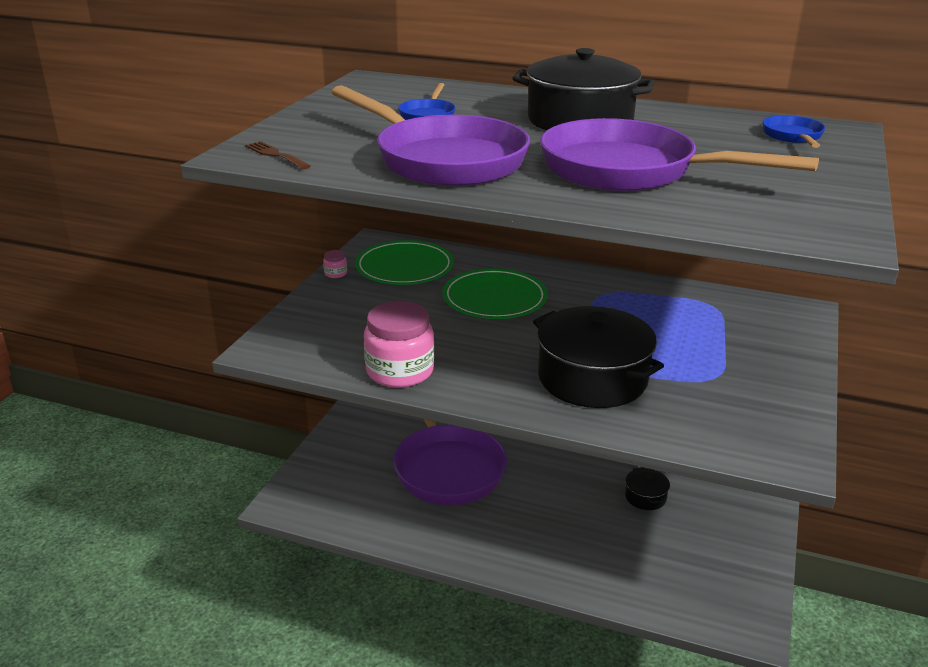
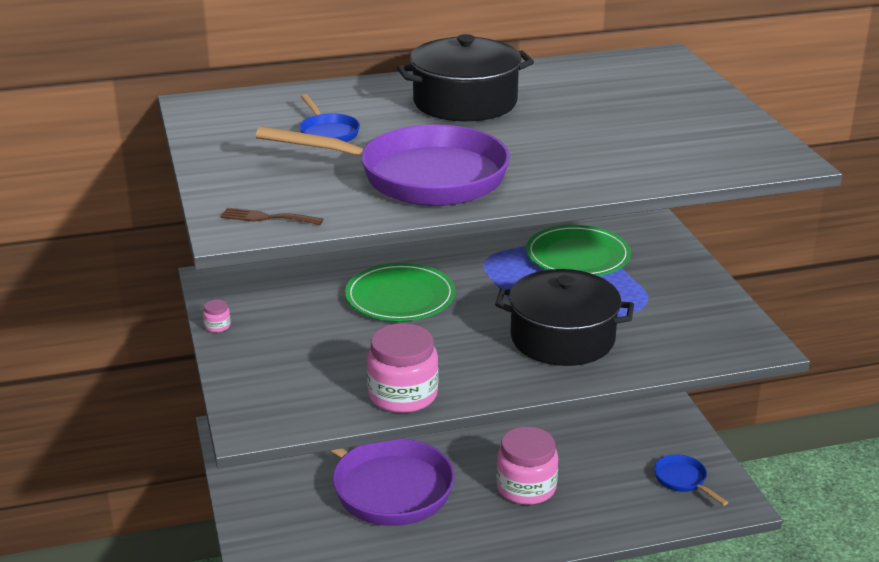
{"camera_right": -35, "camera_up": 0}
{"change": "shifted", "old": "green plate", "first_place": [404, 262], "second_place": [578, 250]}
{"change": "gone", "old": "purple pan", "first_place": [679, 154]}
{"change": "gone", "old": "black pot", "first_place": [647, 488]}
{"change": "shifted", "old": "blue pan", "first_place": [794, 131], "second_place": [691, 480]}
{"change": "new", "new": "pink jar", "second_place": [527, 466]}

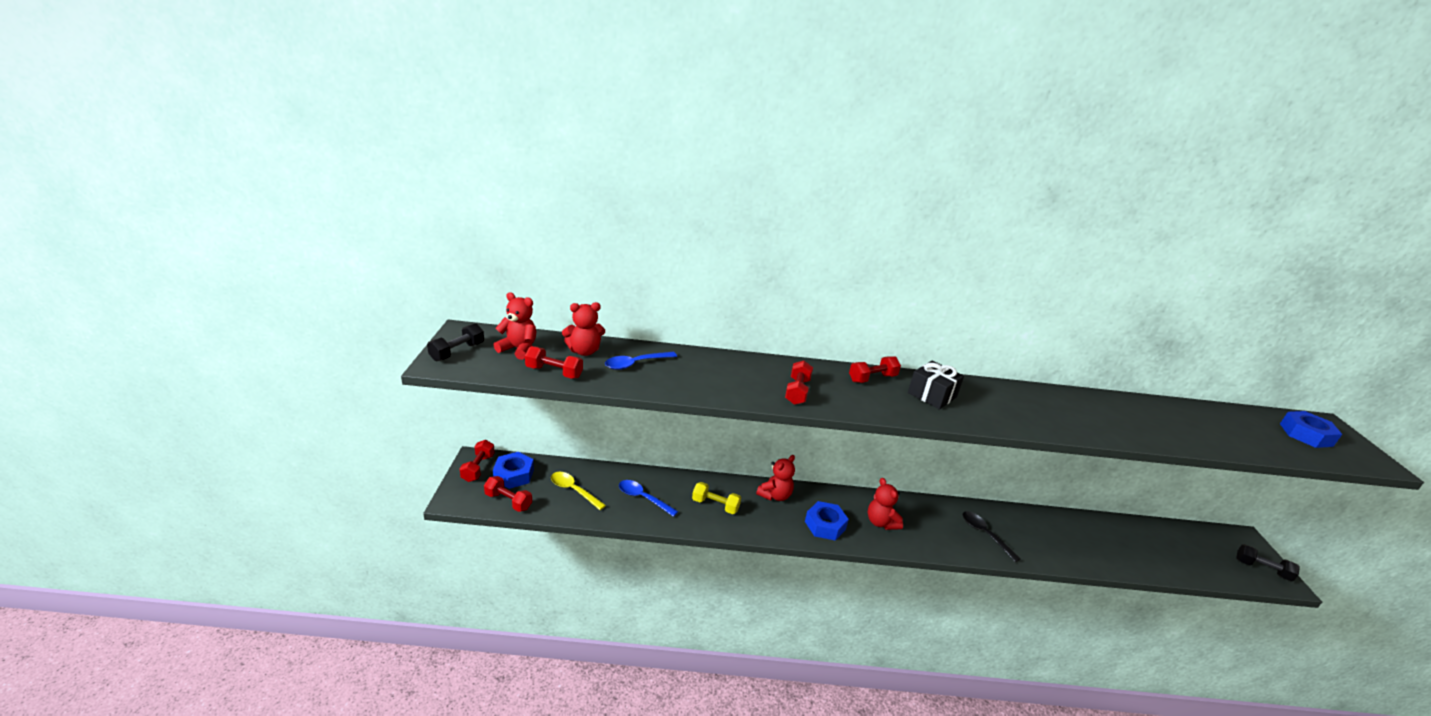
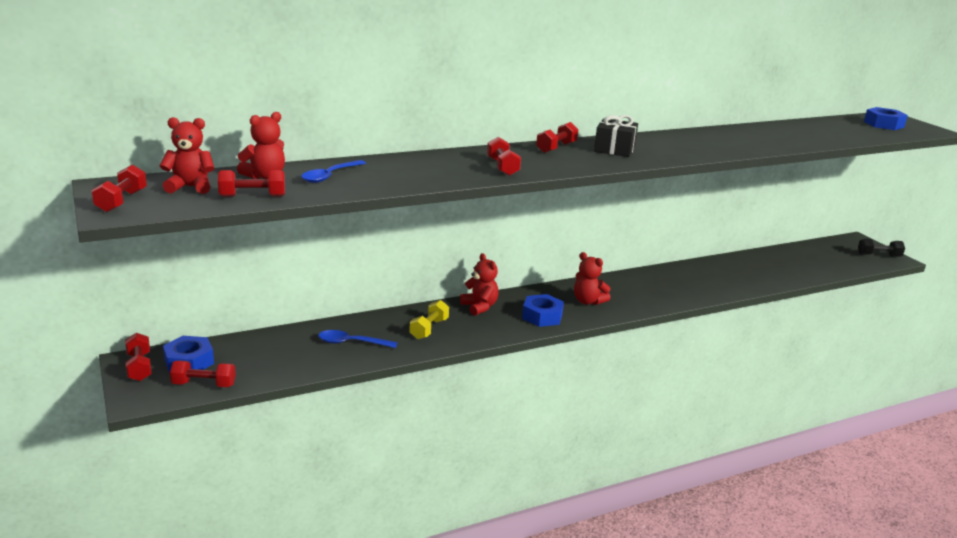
{"camera_right": -25, "camera_up": -5}
{"change": "repainted", "old": "black dumbbell", "new": "red dumbbell", "first_place": [455, 342], "second_place": [119, 188]}
{"change": "gone", "old": "yellow spoon", "first_place": [578, 491]}
{"change": "rotated", "old": "yellow dumbbell", "first_place": [716, 498], "second_place": [429, 319], "degrees": -60}
{"change": "rotated", "old": "red teddy bear", "first_place": [775, 478], "second_place": [479, 284], "degrees": -45}
{"change": "gone", "old": "black spoon", "first_place": [992, 536]}

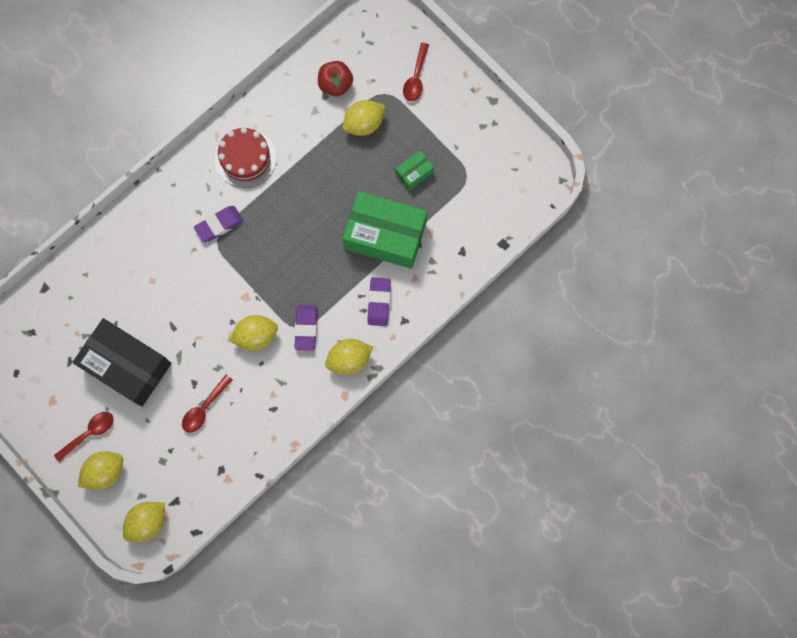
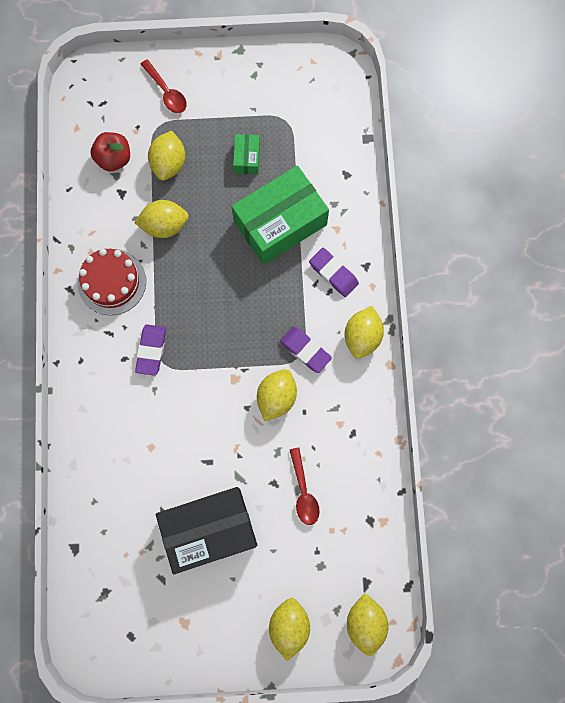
{"camera_right": -50, "camera_up": 0}
{"change": "gone", "old": "red spoon", "first_place": [84, 437]}
{"change": "new", "new": "yellow lemon", "second_place": [161, 219]}

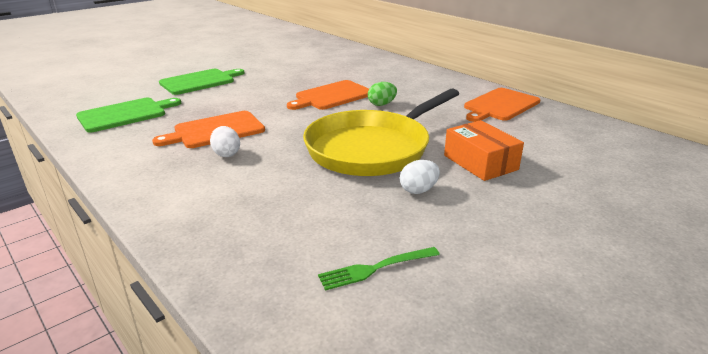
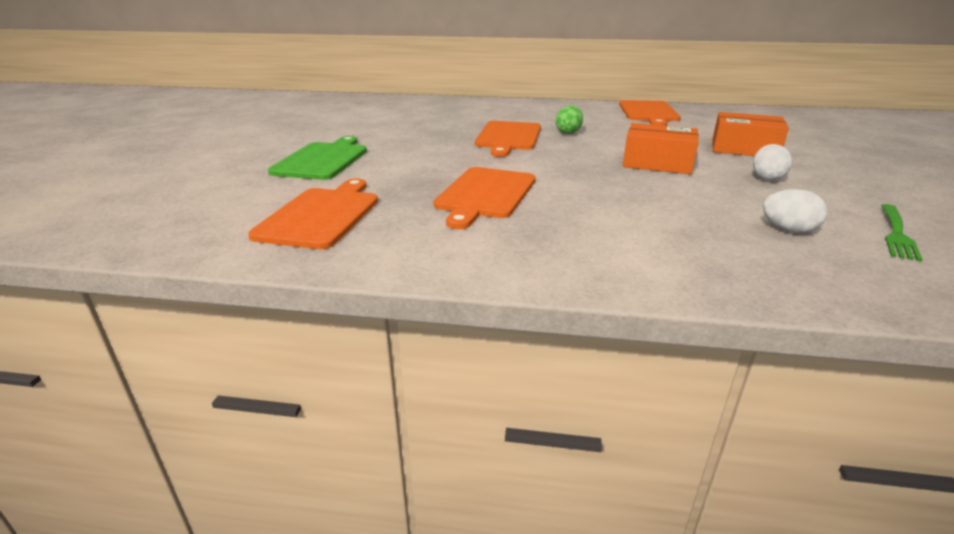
{"camera_right": -40, "camera_up": 0}
{"change": "repainted", "old": "green cutting board", "new": "orange cutting board", "first_place": [128, 115], "second_place": [313, 213]}
{"change": "shifted", "old": "white egg", "first_place": [225, 141], "second_place": [795, 211]}
{"change": "swapped", "old": "yellow pan", "new": "orange box", "first_place": [381, 132], "second_place": [661, 148]}

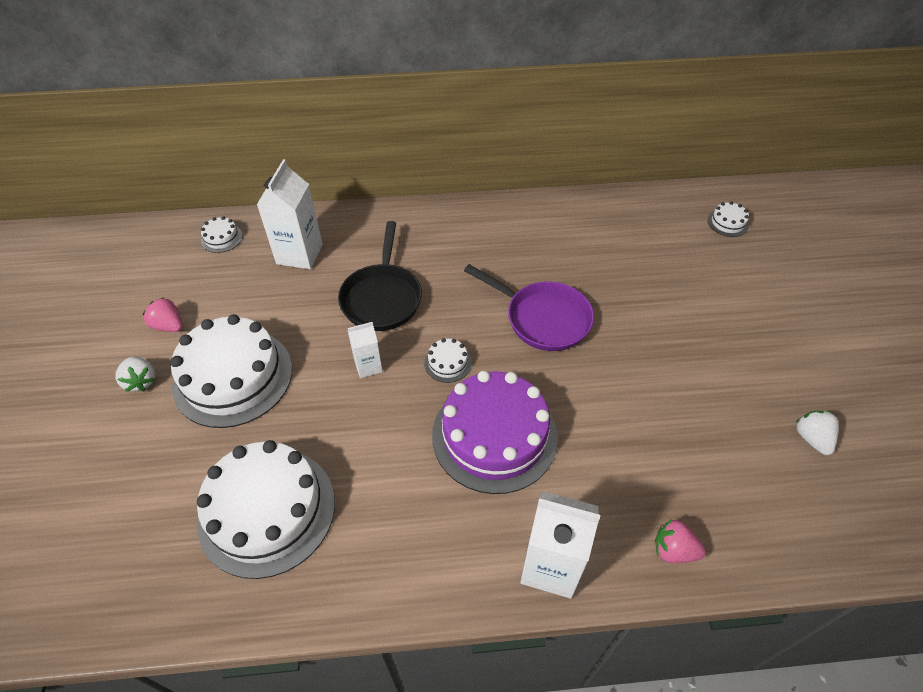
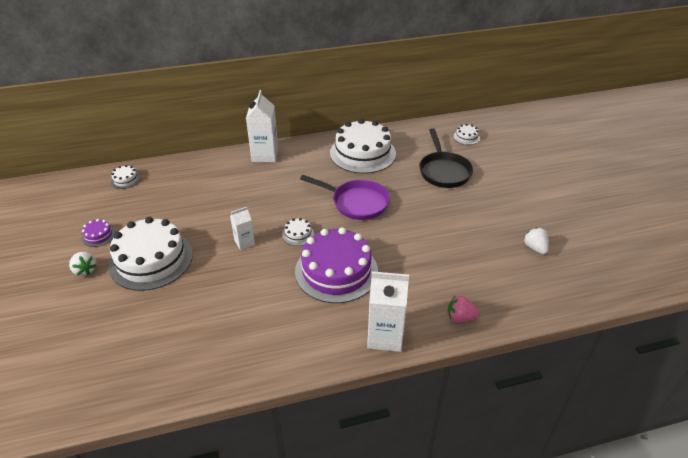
{"camera_right": -10, "camera_up": -10}
{"change": "swapped", "old": "pink strawberry", "new": "purple cake", "first_place": [162, 314], "second_place": [98, 233]}
{"change": "shifted", "old": "white cake", "first_place": [266, 509], "second_place": [363, 146]}
{"change": "shifted", "old": "white carton", "first_place": [290, 214], "second_place": [262, 126]}
{"change": "shifted", "old": "black pan", "first_place": [380, 276], "second_place": [446, 158]}

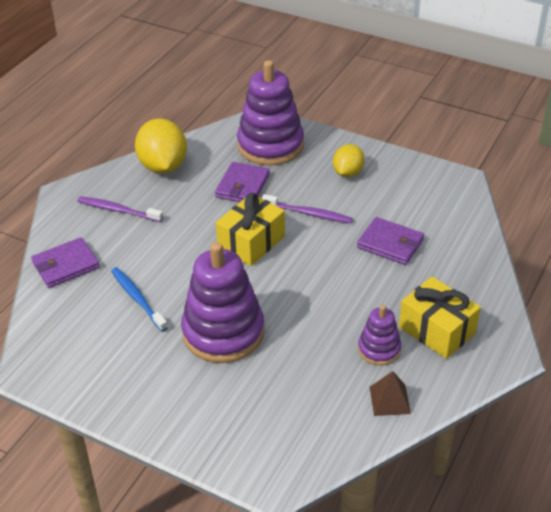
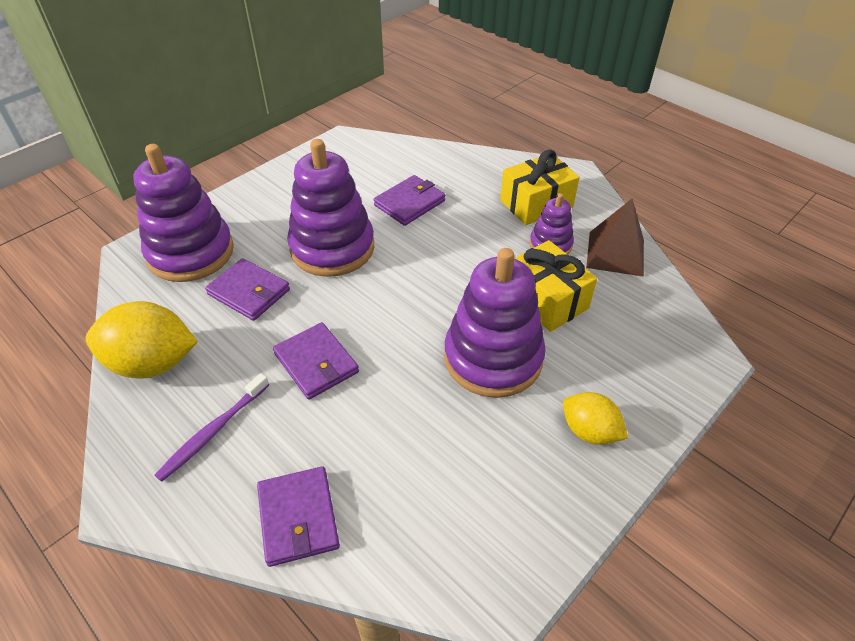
{"camera_right": -75, "camera_up": 5}
{"change": "gone", "old": "blue toothbrush", "first_place": [139, 299]}
{"change": "shifted", "old": "yellow gift", "first_place": [250, 229], "second_place": [555, 286]}
{"change": "swapped", "old": "purple toothbrush", "new": "purple stacking toy", "first_place": [307, 209], "second_place": [331, 208]}
{"change": "shifted", "old": "yellow lemon", "first_place": [349, 160], "second_place": [595, 418]}
{"change": "scaled", "old": "brown pyramid", "first_place": [390, 393], "second_place": [615, 238], "factor": 1.55}
{"change": "new", "new": "purple wallet", "second_place": [316, 361]}

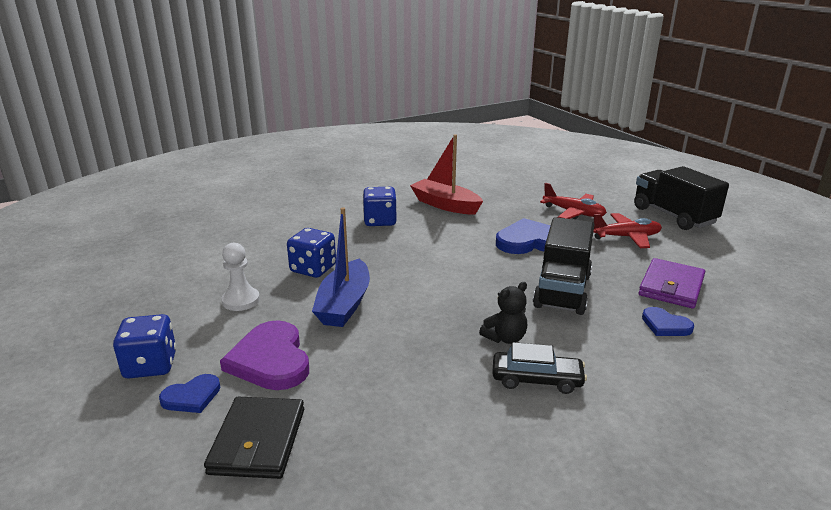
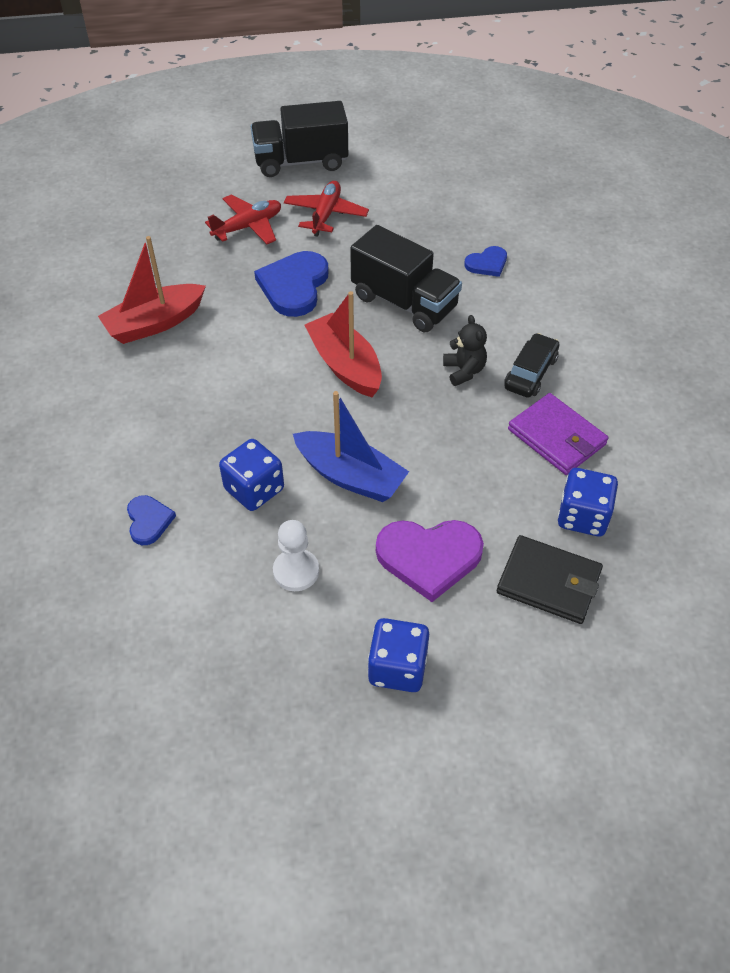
{"camera_right": -70, "camera_up": 25}
{"change": "shifted", "old": "blue heart", "first_place": [190, 393], "second_place": [151, 520]}
{"change": "shifted", "old": "blue dice", "first_place": [380, 206], "second_place": [588, 502]}
{"change": "shifted", "old": "purple wallet", "first_place": [672, 283], "second_place": [558, 434]}
{"change": "new", "new": "red boat", "second_place": [343, 344]}

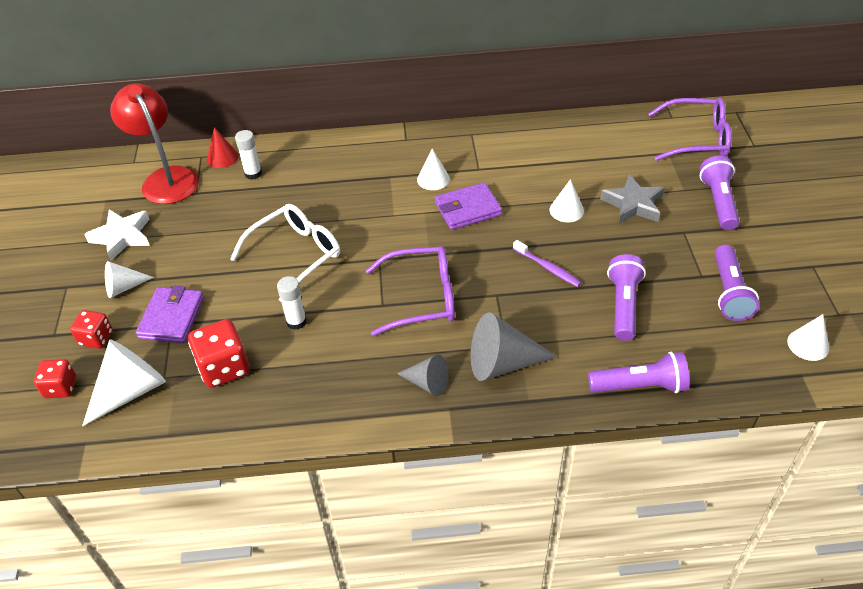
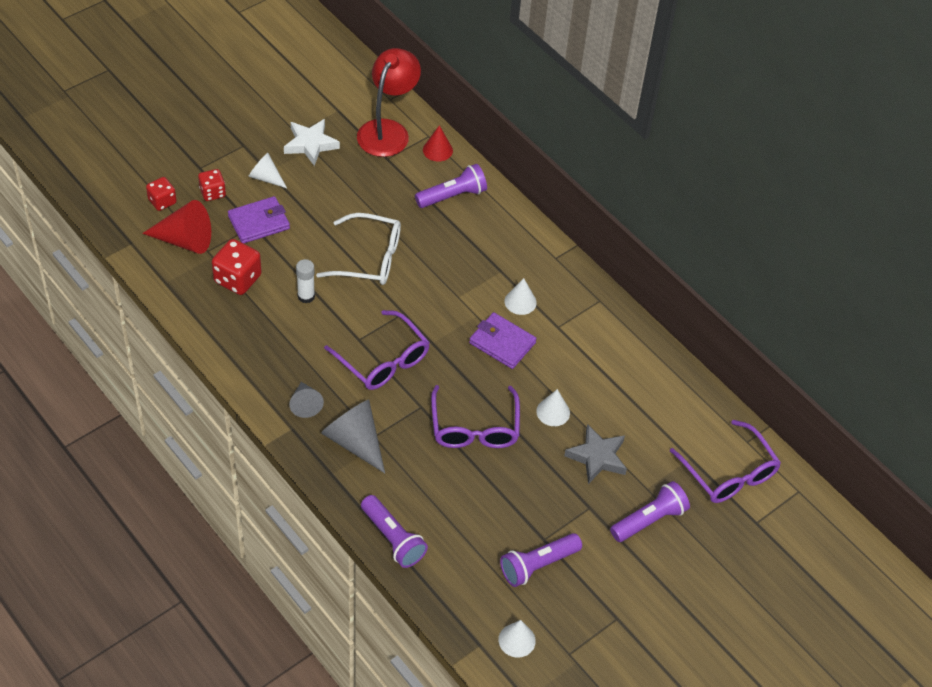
{"camera_right": 50, "camera_up": 5}
{"change": "repainted", "old": "white cone", "new": "red cone", "first_place": [124, 382], "second_place": [176, 227]}
{"change": "gone", "old": "white glue stick", "first_place": [248, 155]}
{"change": "swapped", "old": "purple toothbrush", "new": "purple glasses", "first_place": [547, 263], "second_place": [475, 416]}
{"change": "shifted", "old": "purple flashlight", "first_place": [626, 297], "second_place": [451, 186]}

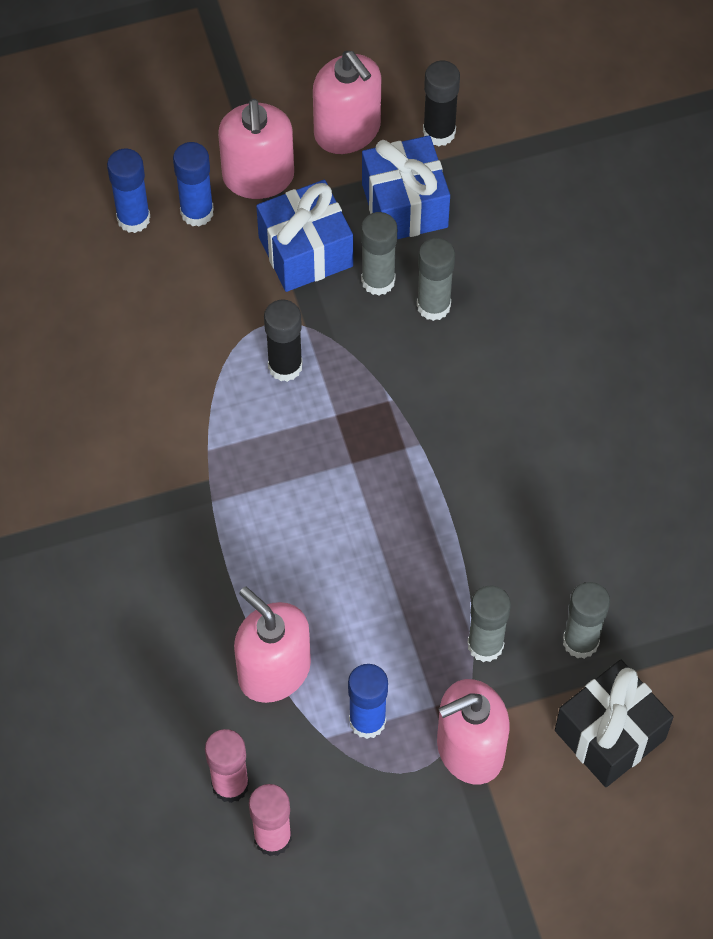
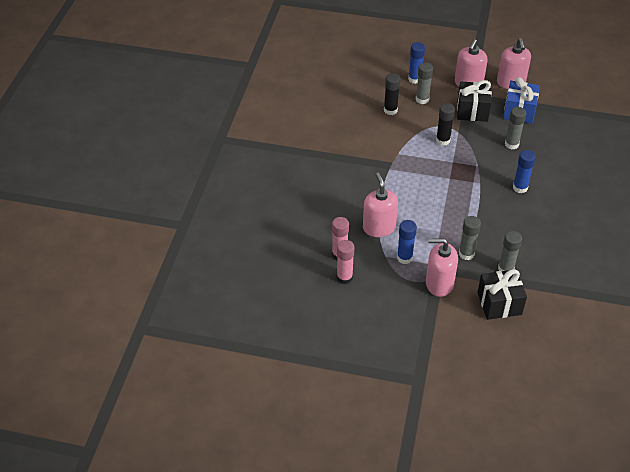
{"camera_right": 30, "camera_up": -15}
{"change": "shifted", "old": "blue glue stick", "first_place": [193, 184], "second_place": [524, 171]}
{"change": "repainted", "old": "blue gift", "new": "black gift", "first_place": [304, 236], "second_place": [474, 101]}
{"change": "shifted", "old": "grey glue stick", "first_place": [379, 254], "second_place": [424, 83]}
{"change": "shifted", "old": "black glue stick", "first_place": [441, 103], "second_place": [392, 94]}

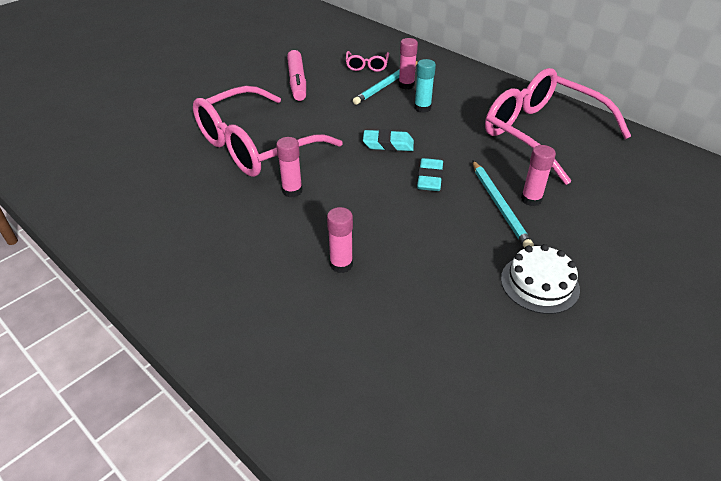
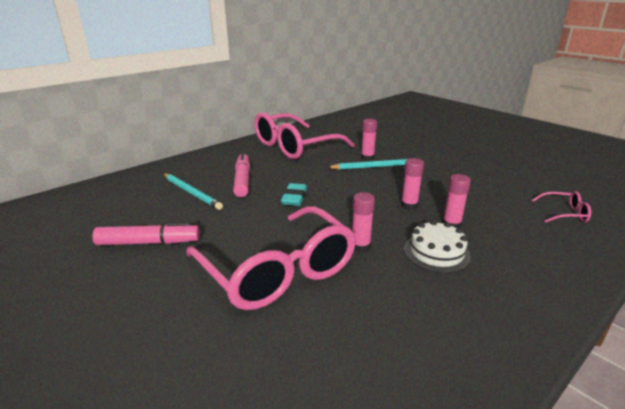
{"camera_right": -85, "camera_up": -15}
{"change": "shifted", "old": "pink glasses", "first_place": [367, 61], "second_place": [561, 207]}
{"change": "shifted", "old": "pink glue stick", "first_place": [408, 64], "second_place": [412, 184]}
{"change": "swapped", "old": "turquoise glue stick", "new": "pink marker", "first_place": [425, 86], "second_place": [241, 174]}
{"change": "gone", "old": "turquoise eraser", "first_place": [430, 174]}
{"change": "shifted", "old": "white cake", "first_place": [540, 279], "second_place": [437, 246]}

